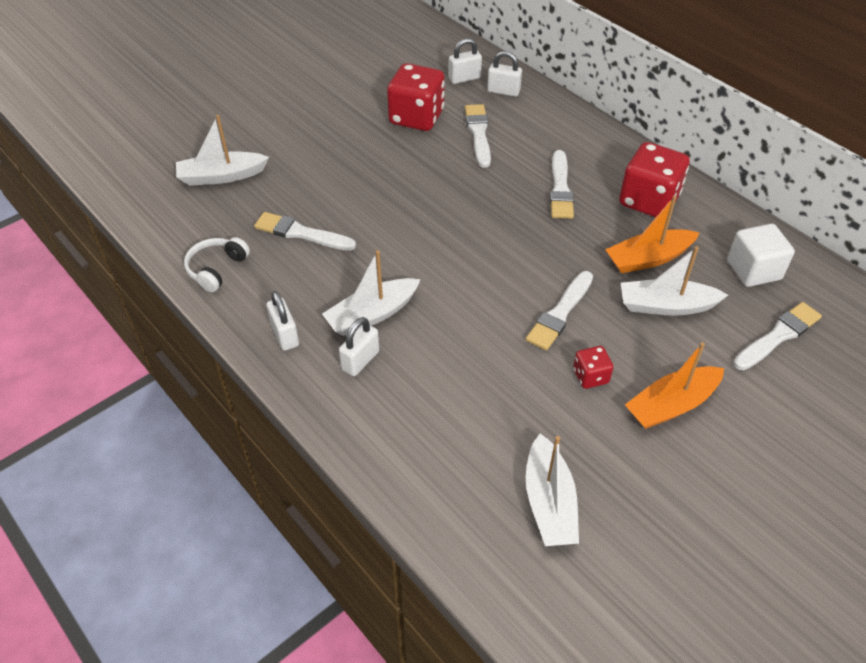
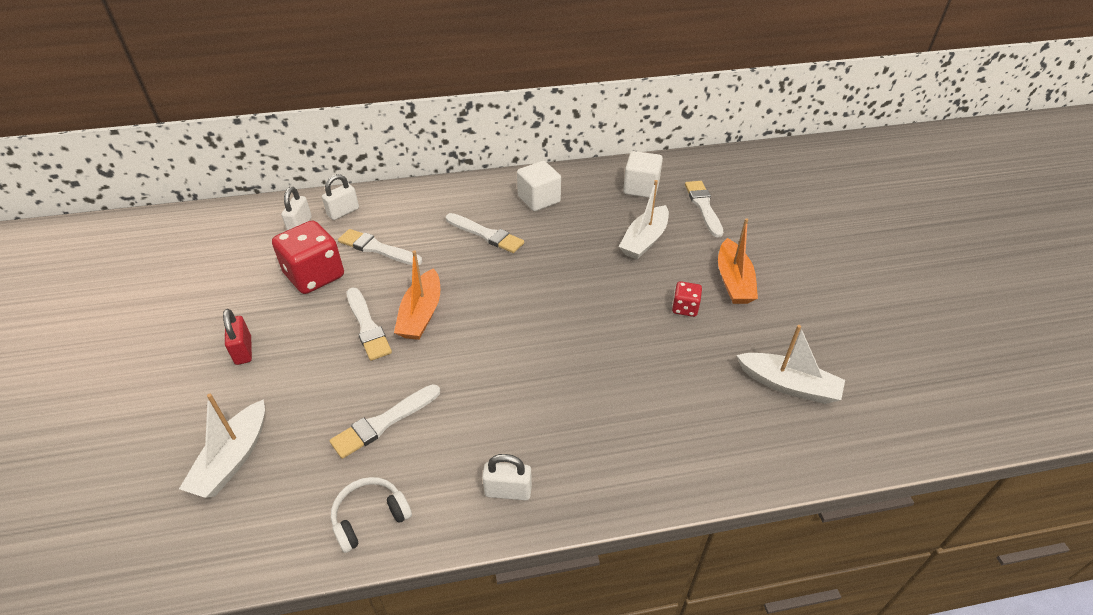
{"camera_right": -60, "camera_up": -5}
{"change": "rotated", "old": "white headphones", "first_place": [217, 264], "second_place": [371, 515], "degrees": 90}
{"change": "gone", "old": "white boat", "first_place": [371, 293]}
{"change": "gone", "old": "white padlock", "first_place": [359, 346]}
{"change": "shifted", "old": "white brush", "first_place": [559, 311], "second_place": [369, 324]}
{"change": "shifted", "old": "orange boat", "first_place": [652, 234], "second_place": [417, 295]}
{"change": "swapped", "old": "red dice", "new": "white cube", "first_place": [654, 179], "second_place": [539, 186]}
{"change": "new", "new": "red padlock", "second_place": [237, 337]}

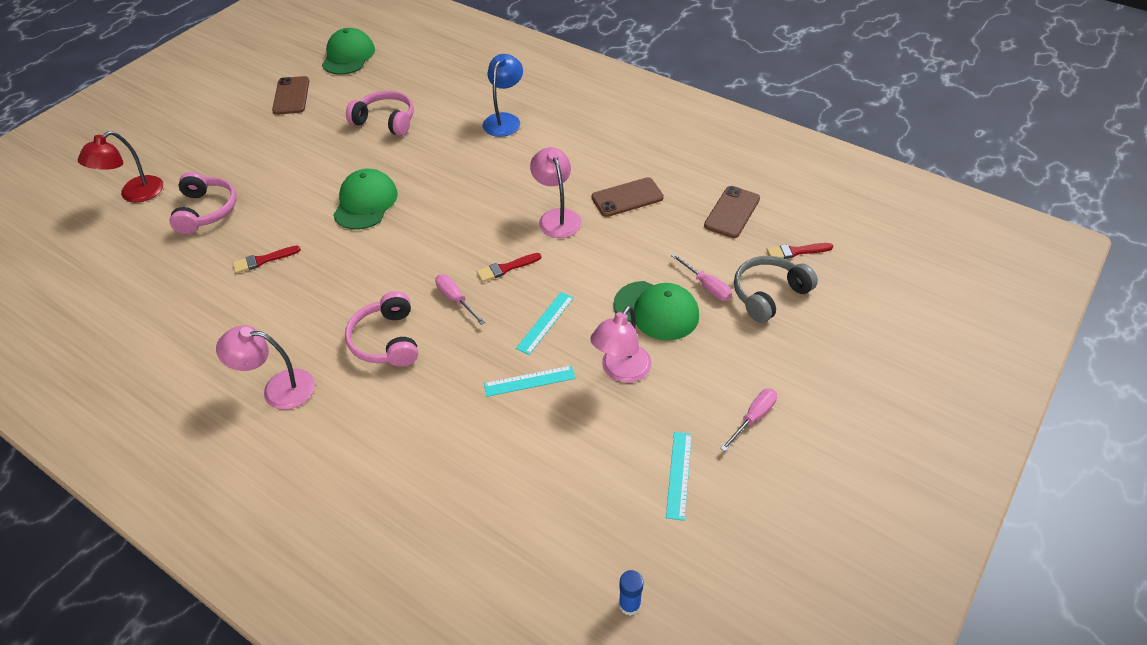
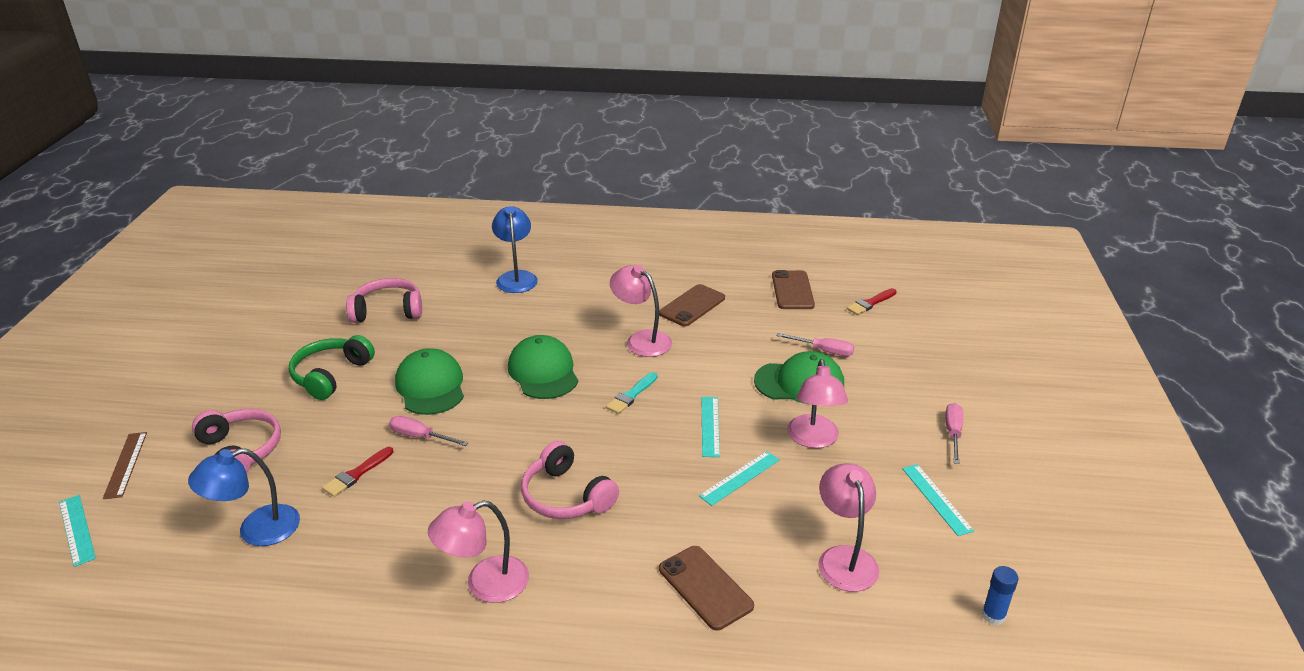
{"camera_right": -30, "camera_up": -15}
{"change": "swapped", "old": "red lamp", "new": "brown ruler", "first_place": [120, 167], "second_place": [125, 465]}
{"change": "shifted", "old": "brown phone", "first_place": [290, 95], "second_place": [706, 588]}
{"change": "shifted", "old": "green cap", "first_place": [348, 51], "second_place": [543, 367]}
{"change": "shifted", "old": "pink screwdriver", "first_place": [460, 299], "second_place": [428, 431]}
{"change": "repainted", "old": "red brush", "new": "turquoise brush", "first_place": [509, 267], "second_place": [631, 393]}
{"change": "gone", "old": "grey headphones", "first_place": [776, 289]}
{"change": "new", "new": "turquoise ruler", "second_place": [77, 531]}
{"change": "new", "new": "blue lamp", "second_place": [244, 497]}
{"change": "new", "new": "green headphones", "second_place": [332, 367]}
{"change": "new", "new": "pink lamp", "second_place": [848, 527]}

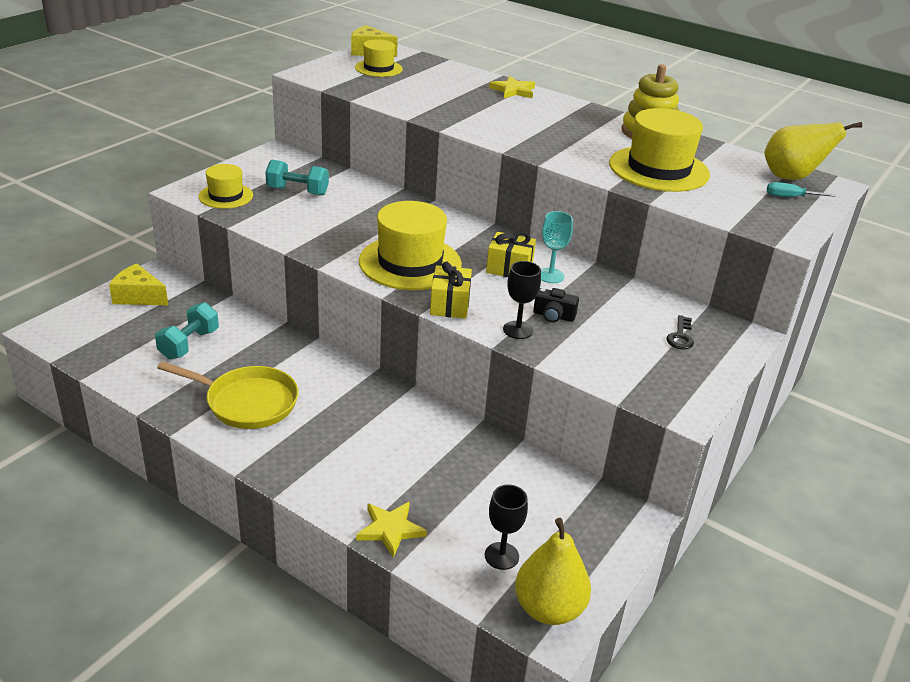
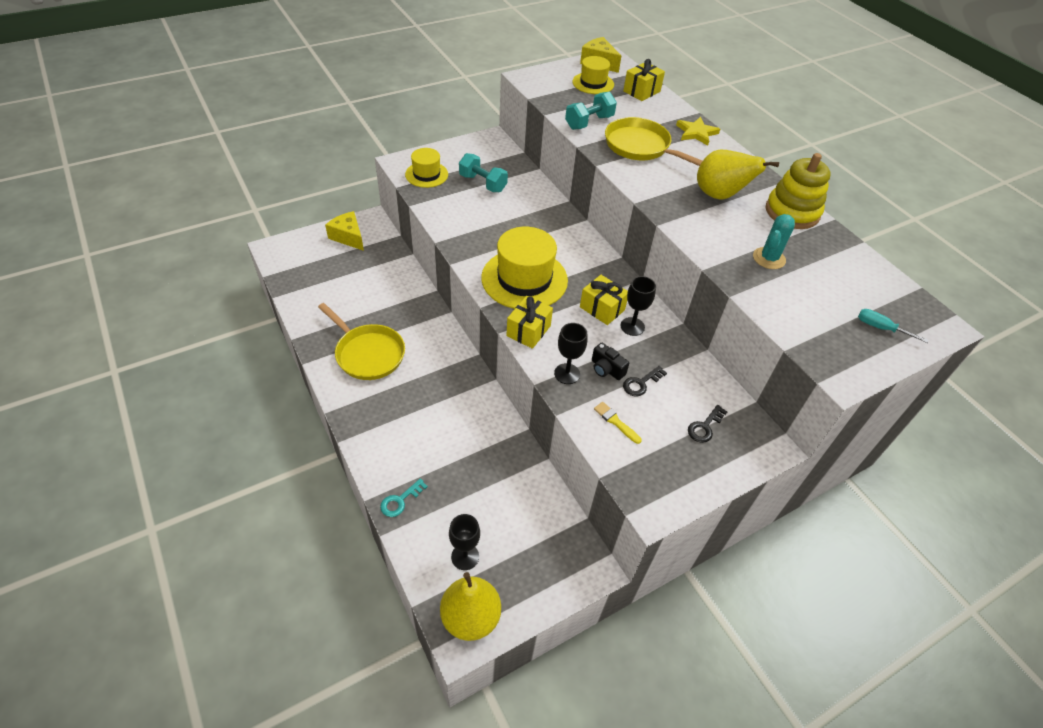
{"camera_right": 25, "camera_up": 15}
{"change": "shifted", "old": "turquoise dumbbell", "first_place": [187, 330], "second_place": [591, 111]}
{"change": "swapped", "old": "yellow star", "new": "turquoise key", "first_place": [391, 529], "second_place": [404, 497]}
{"change": "repainted", "old": "turquoise goblet", "new": "black goblet", "first_place": [557, 247], "second_place": [638, 306]}
{"change": "swapped", "old": "yellow hat", "new": "turquoise cactus", "first_place": [659, 150], "second_place": [774, 241]}
{"change": "shifted", "old": "yellow pear", "first_place": [813, 151], "second_place": [738, 175]}
{"change": "new", "new": "yellow brush", "second_place": [618, 423]}
{"change": "new", "new": "yellow pan", "second_place": [653, 141]}
{"change": "new", "new": "yellow gift", "second_place": [644, 80]}
{"change": "new", "new": "black key", "second_place": [645, 381]}

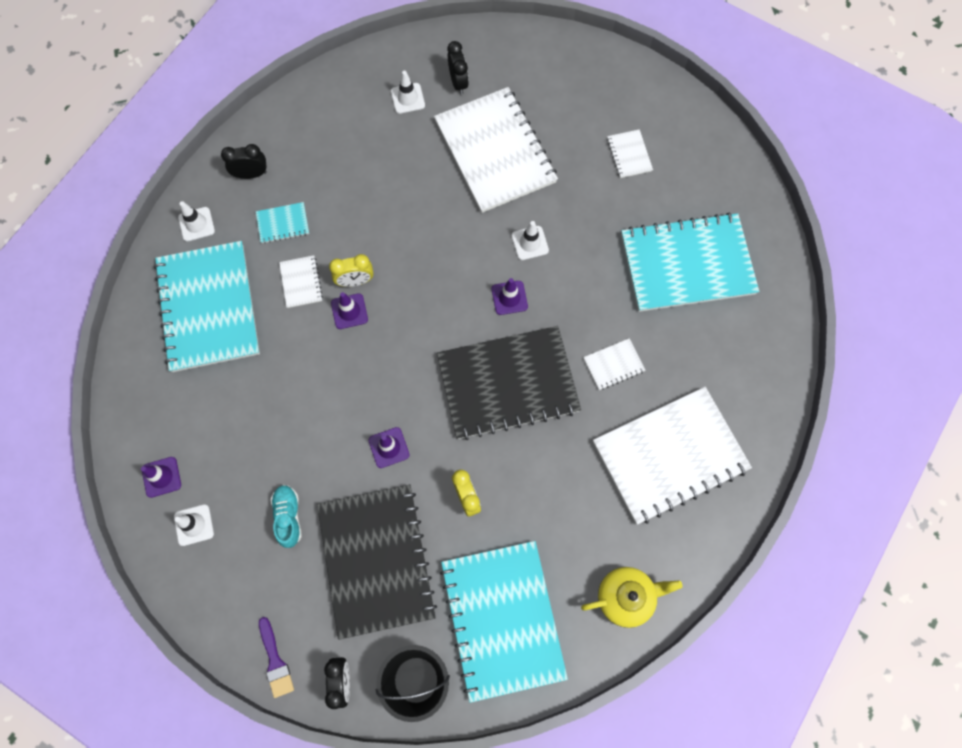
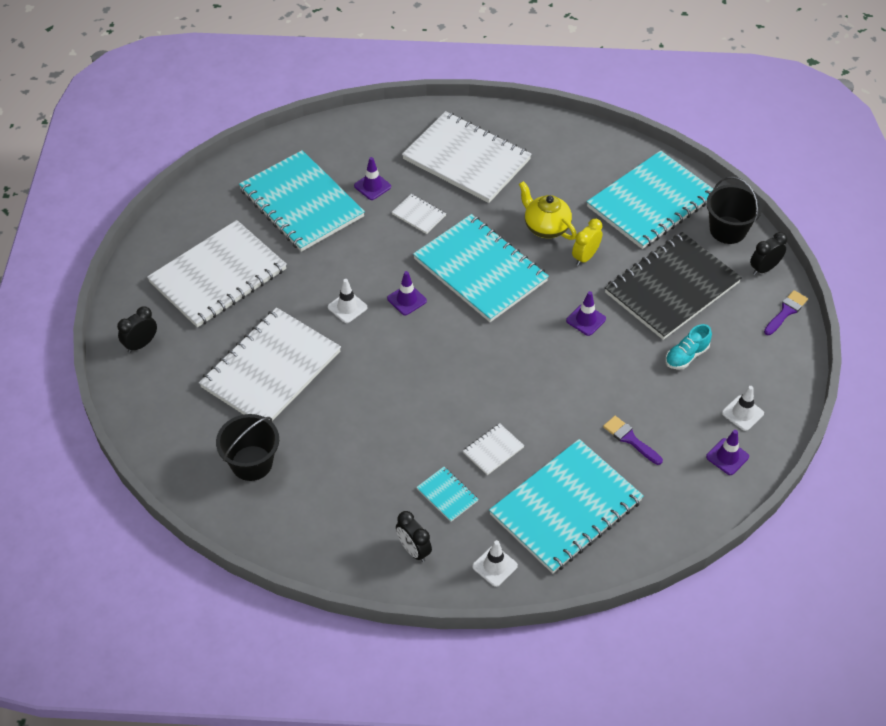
{"camera_right": -120, "camera_up": -20}
{"change": "gone", "old": "yellow clock", "first_place": [351, 270]}
{"change": "shifted", "old": "purple traffic cone", "first_place": [349, 310], "second_place": [372, 178]}
{"change": "swapped", "old": "white traffic cone", "new": "black bucket", "first_place": [408, 92], "second_place": [247, 447]}
{"change": "repainted", "old": "black notebook", "new": "turquoise notebook", "first_place": [509, 383], "second_place": [481, 268]}
{"change": "shifted", "old": "black clock", "first_place": [458, 67], "second_place": [137, 329]}
{"change": "shifted", "old": "yellow teapot", "first_place": [631, 597], "second_place": [548, 210]}
{"change": "scaled", "old": "white notebook", "first_place": [630, 153], "second_place": [217, 274], "factor": 2.44}
{"change": "new", "new": "purple brush", "second_place": [633, 440]}

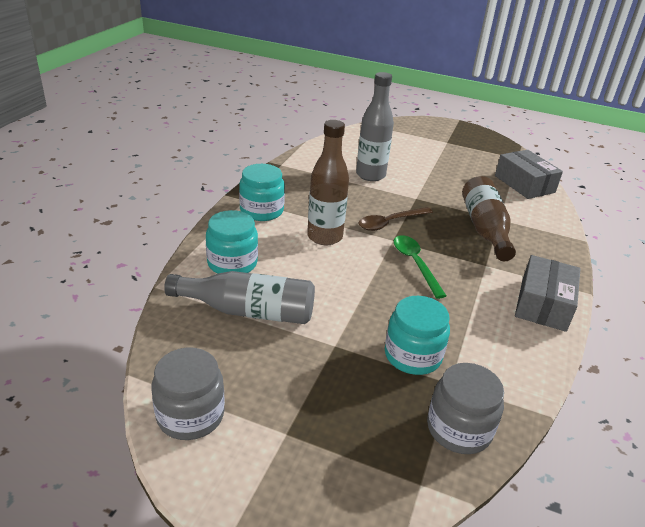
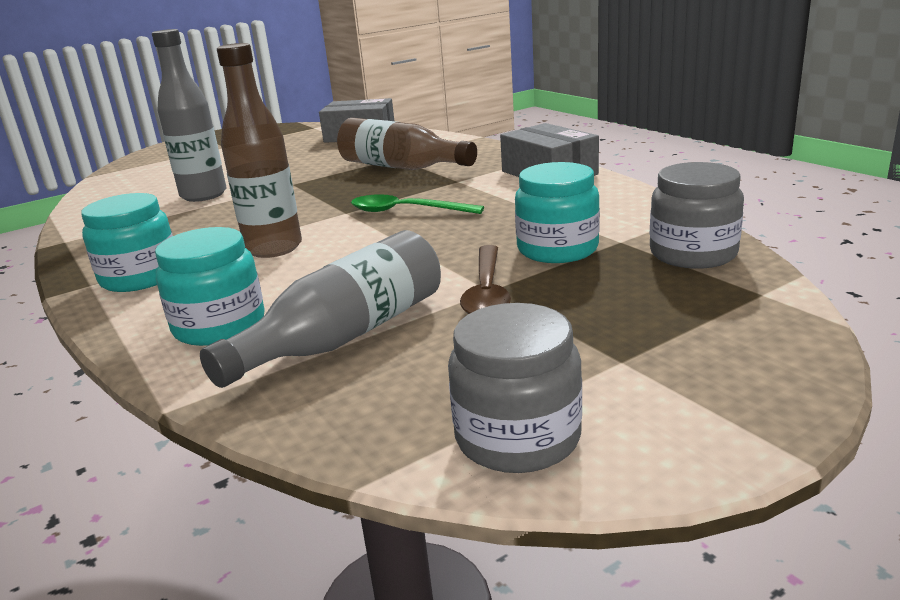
{"camera_right": -50, "camera_up": -10}
{"change": "shifted", "old": "brown spoon", "first_place": [396, 219], "second_place": [485, 279]}

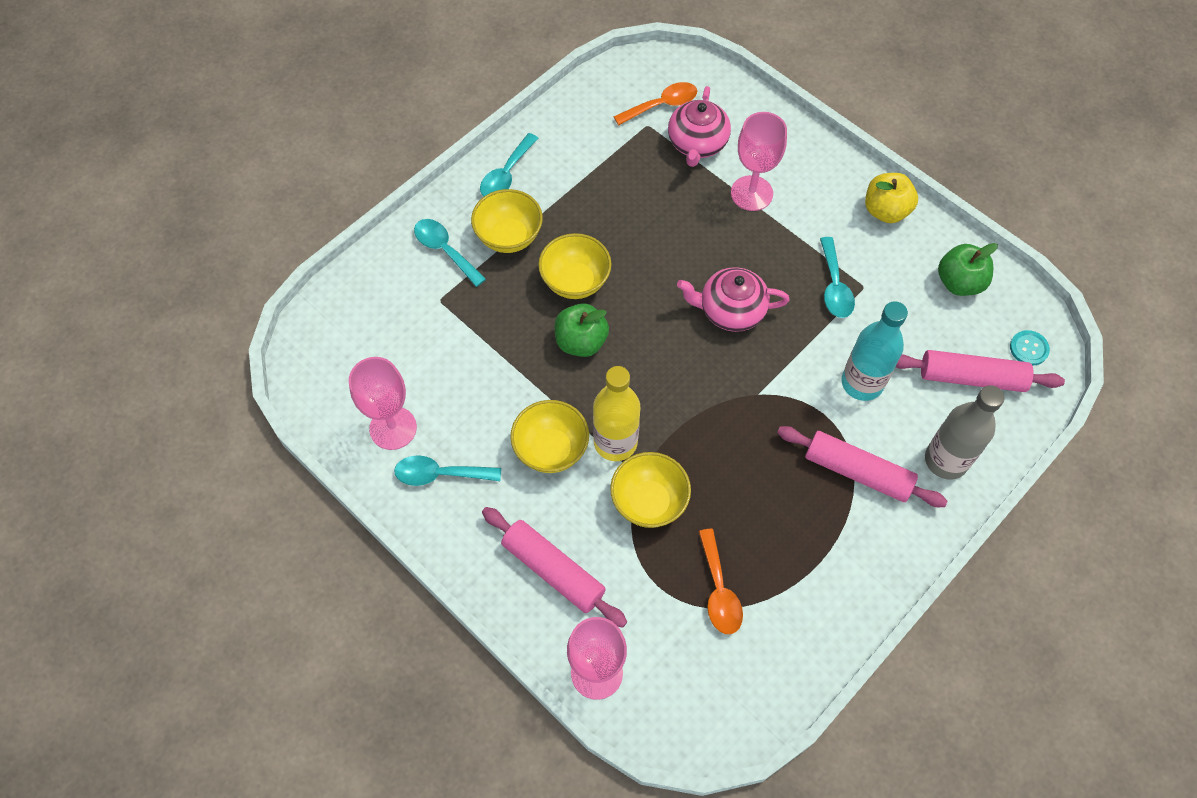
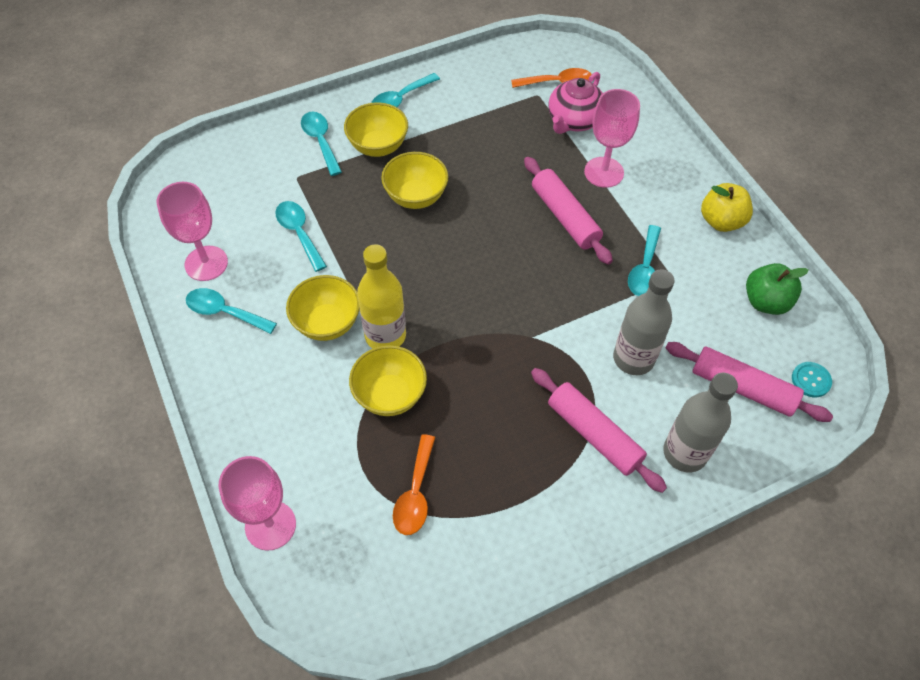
{"camera_right": 20, "camera_up": -5}
{"change": "shifted", "old": "pink rolling pin", "first_place": [554, 567], "second_place": [568, 211]}
{"change": "gone", "old": "green apple", "first_place": [581, 330]}
{"change": "gone", "old": "pink teapot", "first_place": [733, 299]}
{"change": "repainted", "old": "turquoise bottle", "new": "grey bottle", "first_place": [874, 351], "second_place": [644, 322]}
{"change": "new", "new": "turquoise spoon", "second_place": [301, 236]}

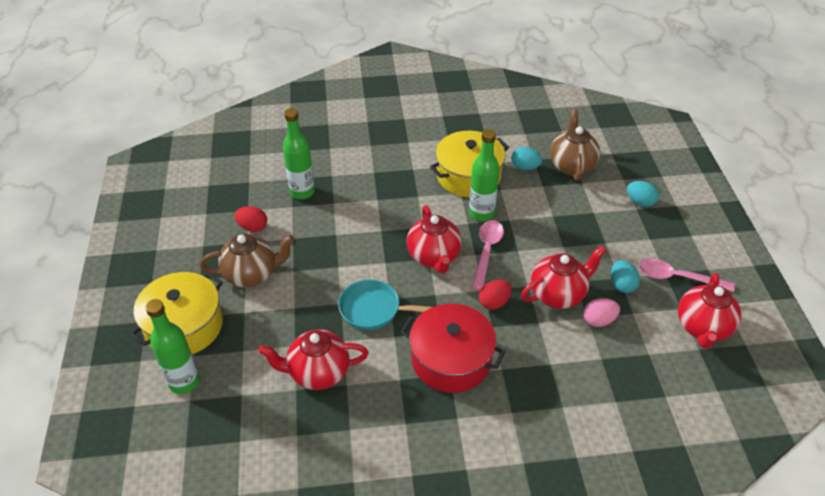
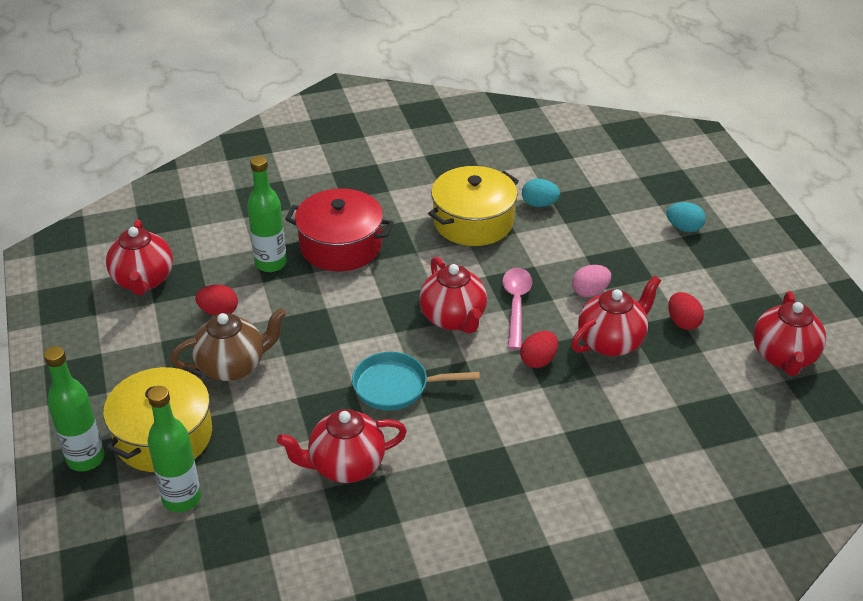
{"camera_right": -10, "camera_up": -5}
{"change": "shifted", "old": "red pot", "first_place": [453, 348], "second_place": [339, 229]}
{"change": "shifted", "old": "green bottle", "first_place": [484, 175], "second_place": [74, 409]}
{"change": "gone", "old": "brown teapot", "first_place": [575, 145]}
{"change": "shifted", "old": "pink egg", "first_place": [601, 312], "second_place": [591, 281]}
{"change": "repainted", "old": "turquoise egg", "new": "red egg", "first_place": [625, 276], "second_place": [686, 311]}
{"change": "gone", "old": "pink spoon", "first_place": [686, 275]}
{"change": "new", "new": "red teapot", "second_place": [139, 257]}

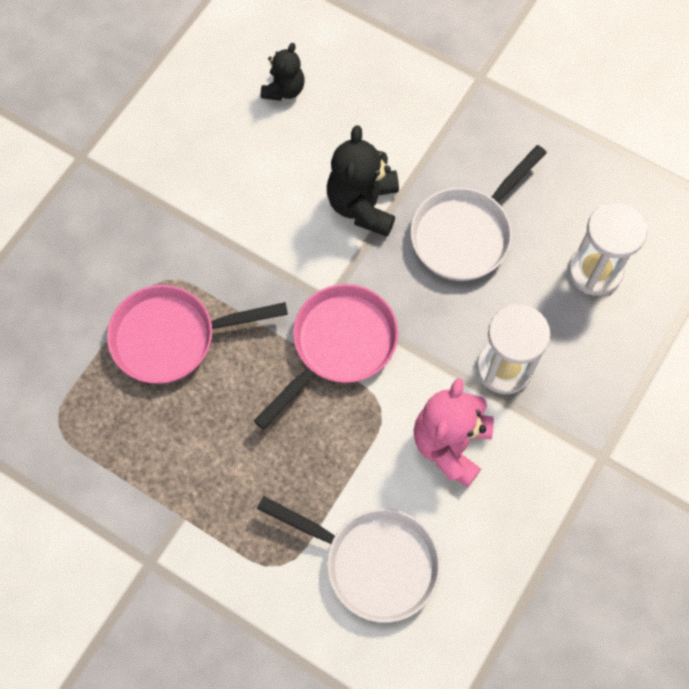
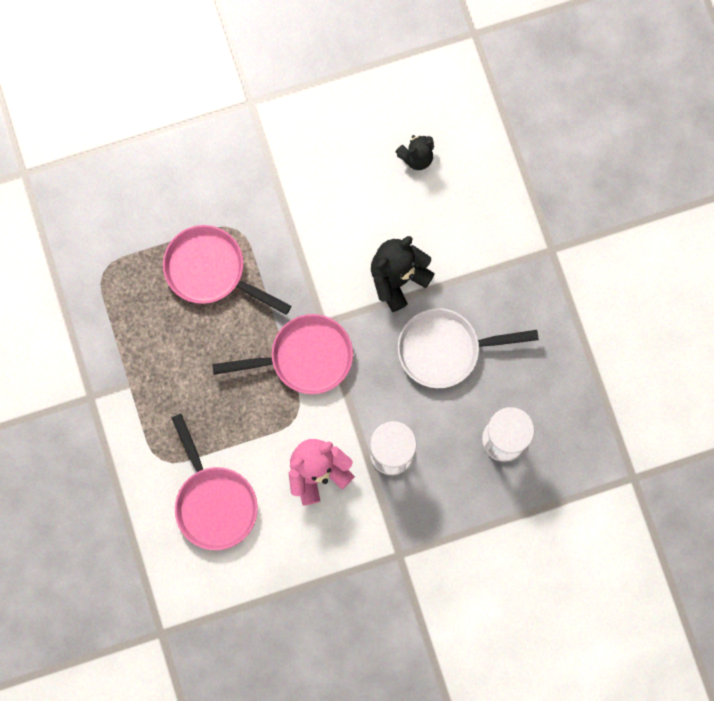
{"camera_right": 40, "camera_up": 10}
{"change": "repainted", "old": "white pan", "new": "pink pan", "first_place": [349, 559], "second_place": [215, 482]}

